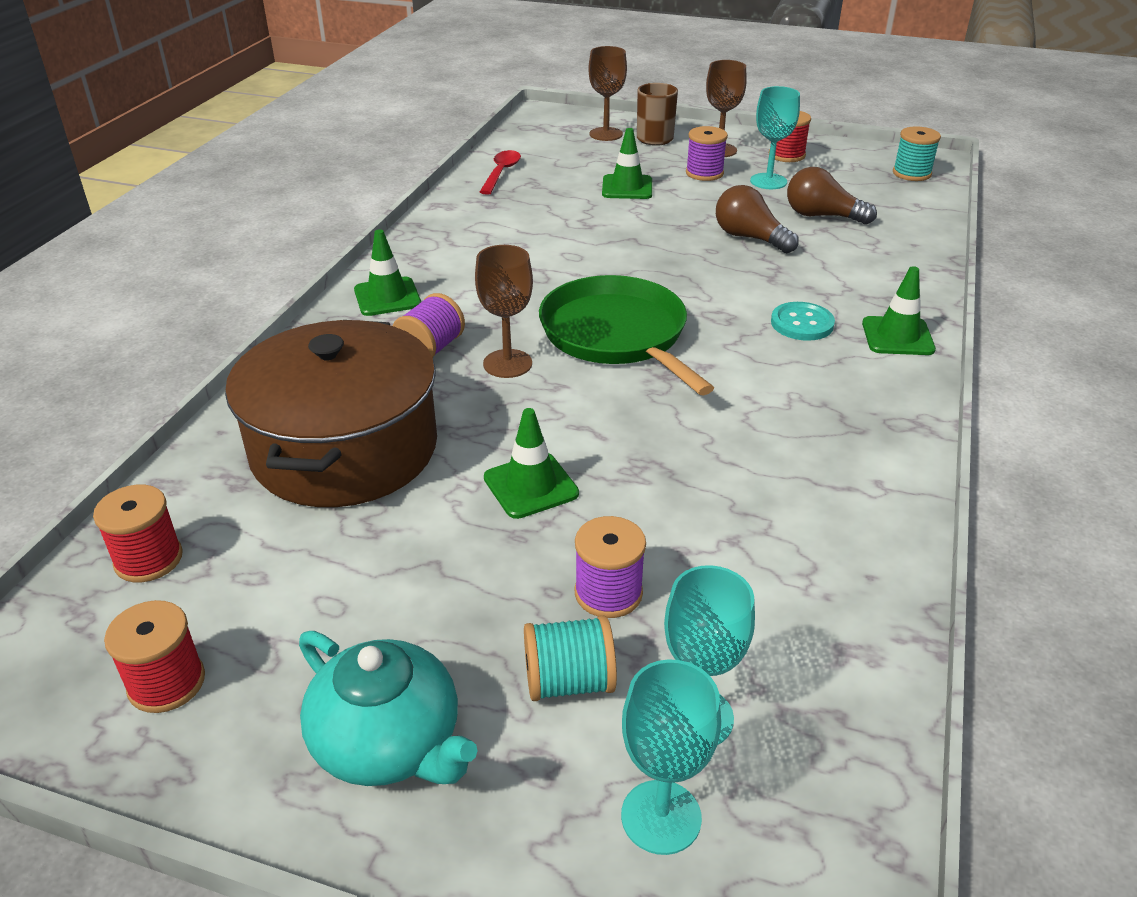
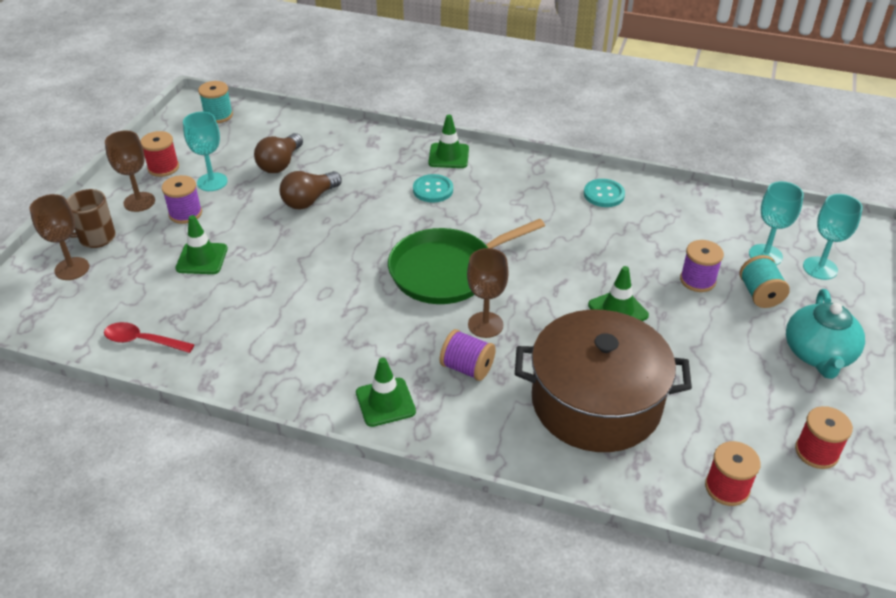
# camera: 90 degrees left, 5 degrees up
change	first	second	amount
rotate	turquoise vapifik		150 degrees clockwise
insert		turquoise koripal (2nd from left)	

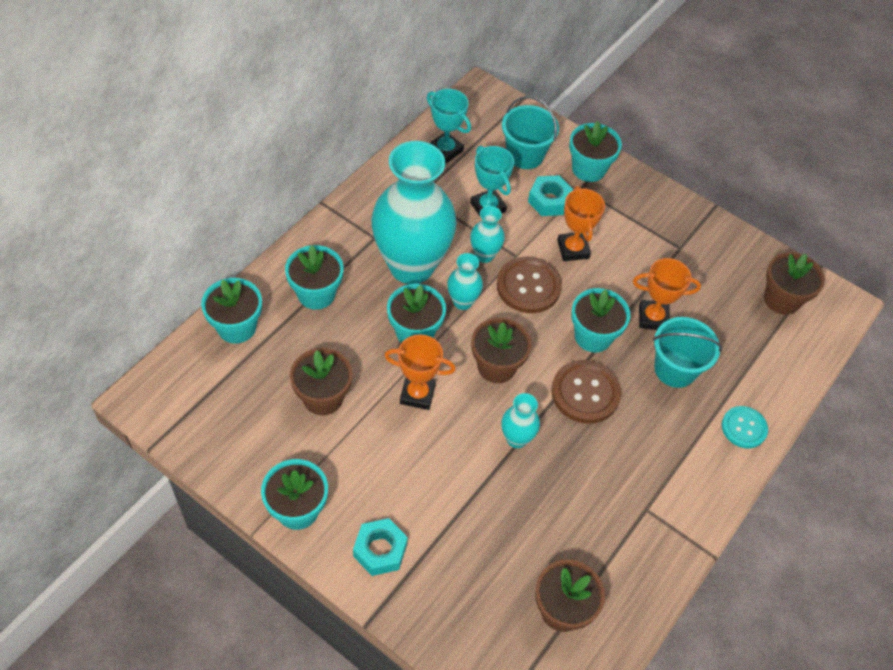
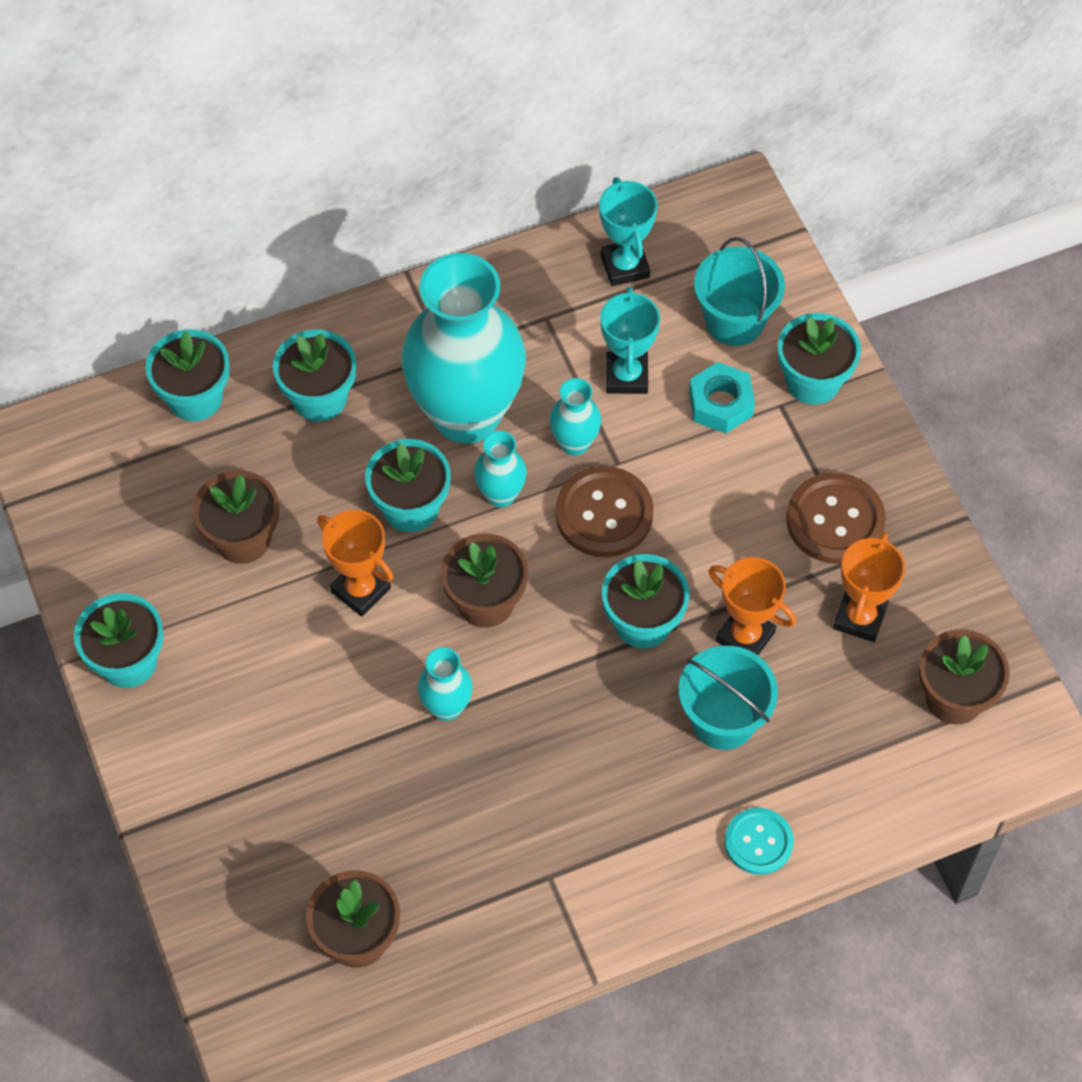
# camera: 35 degrees right, 5 degrees up
change	first	second	amount
move	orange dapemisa (2nd from left in the first image)	orange dapemisa (3rd from left)	
move	brown koripal (2nd from left)		
delete	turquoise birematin (1st from left)		

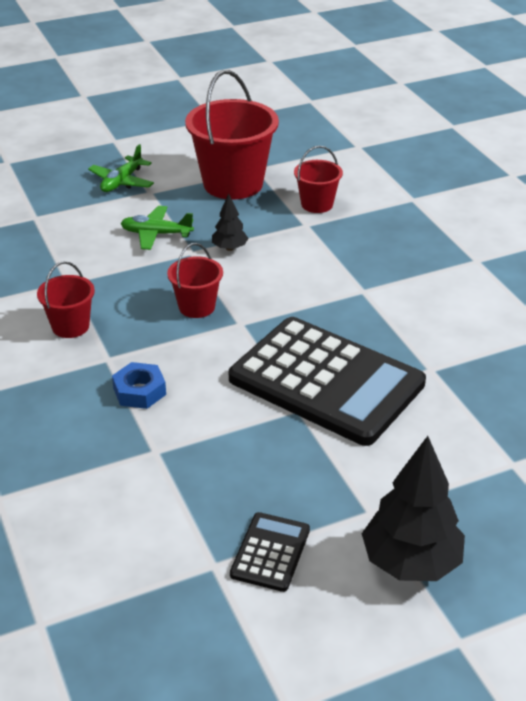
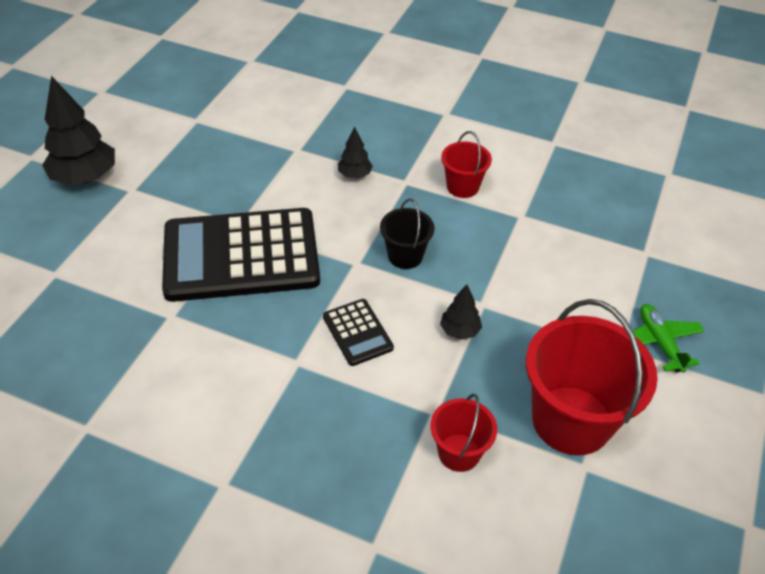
# camera: 135 degrees right, 10 degrees up
change	first	second	amount
delete	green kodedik (2nd from left)		
recolor	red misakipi (2nd from left)	black misakipi	
replace	blue birematin	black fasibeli (2nd from left)	
move	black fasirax (1st from left in the first image)	black fasirax (2nd from left)	

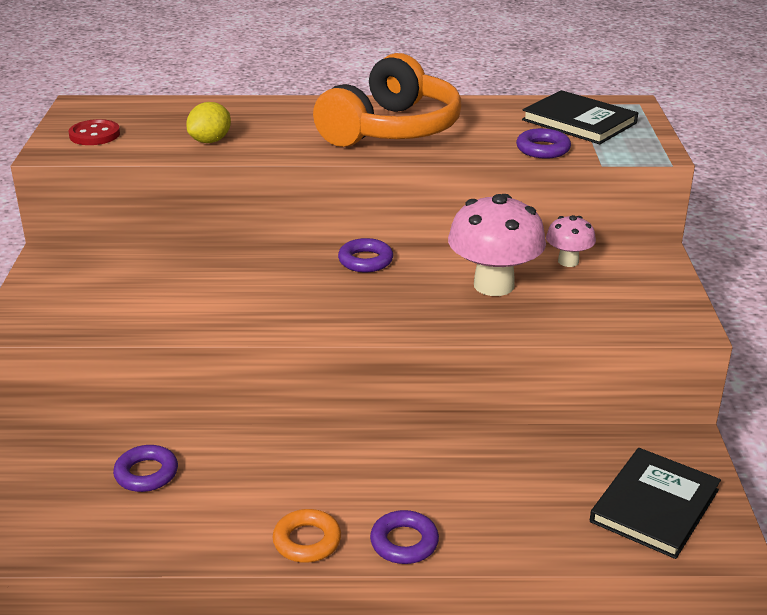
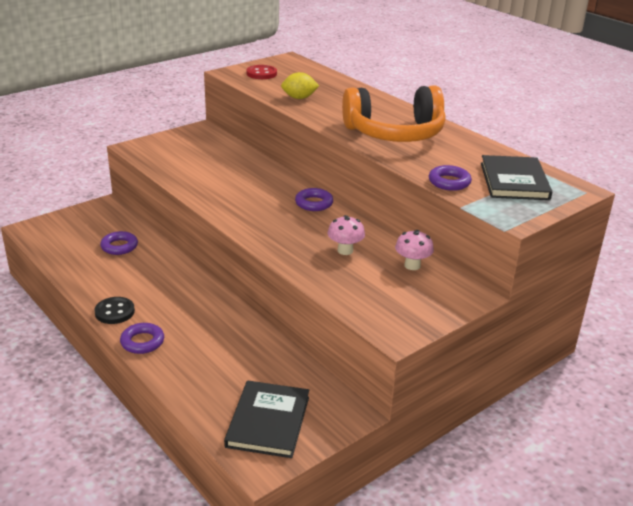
# camera: 50 degrees right, 0 degrees up
change	first	second	amount
resize	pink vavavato (1st from left)		x0.53
rotate	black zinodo (2nd from left in the first image)	black zinodo (1st from left)	75 degrees counterclockwise
replace	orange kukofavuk	black koripal	

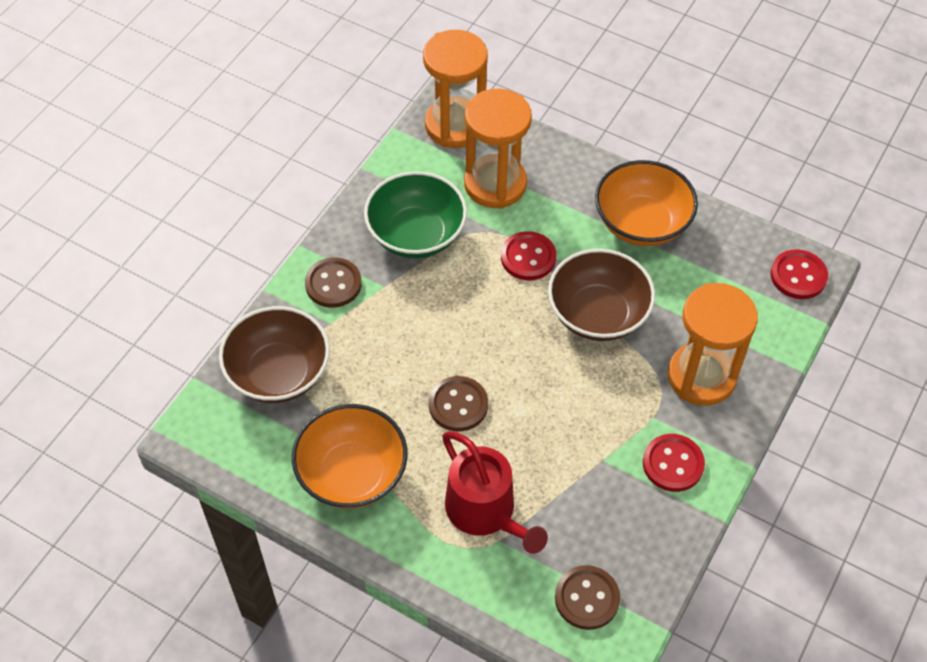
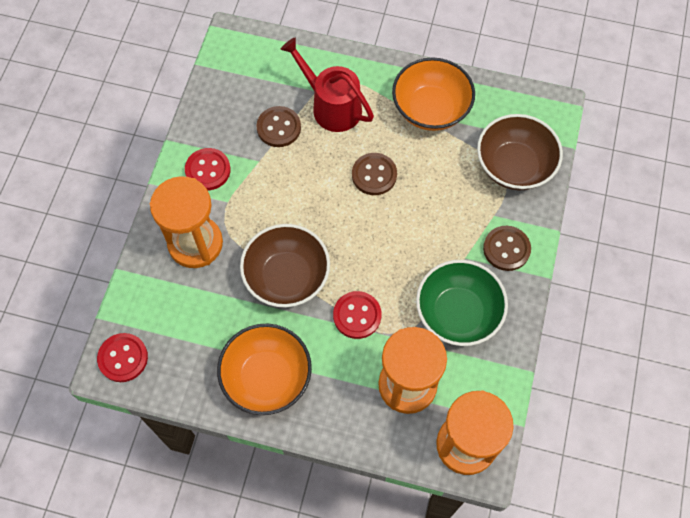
# camera: 165 degrees right, 10 degrees up
change	first	second	amount
move	brown koripal (3rd from left in the first image)	brown koripal (1st from left)	

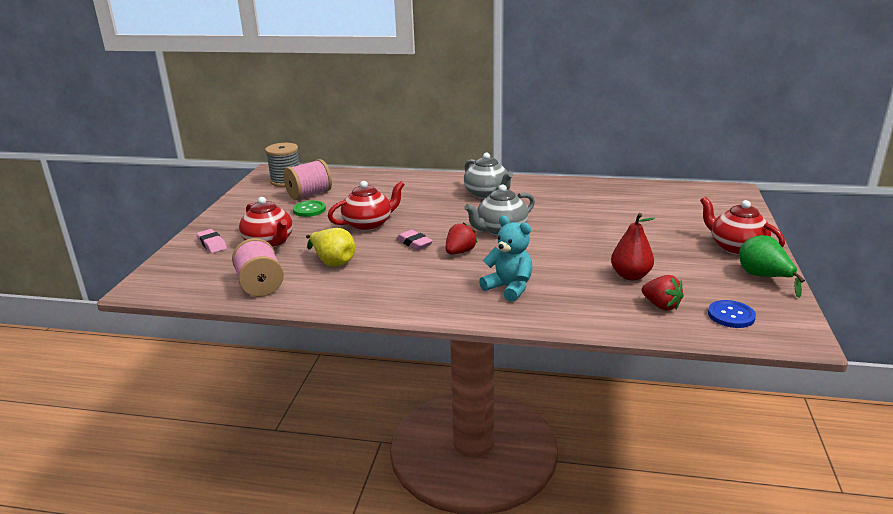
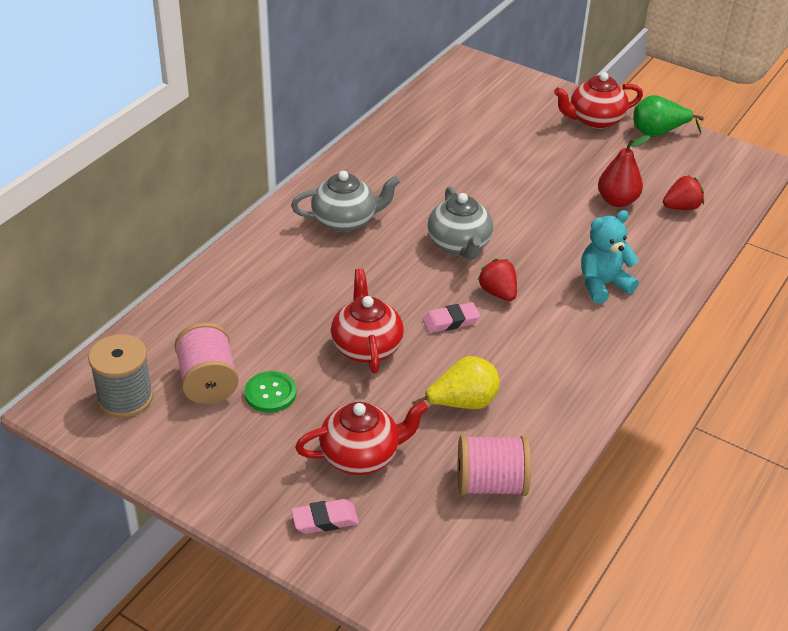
# camera: 70 degrees left, 15 degrees up
change	first	second	amount
delete	blue koripal		

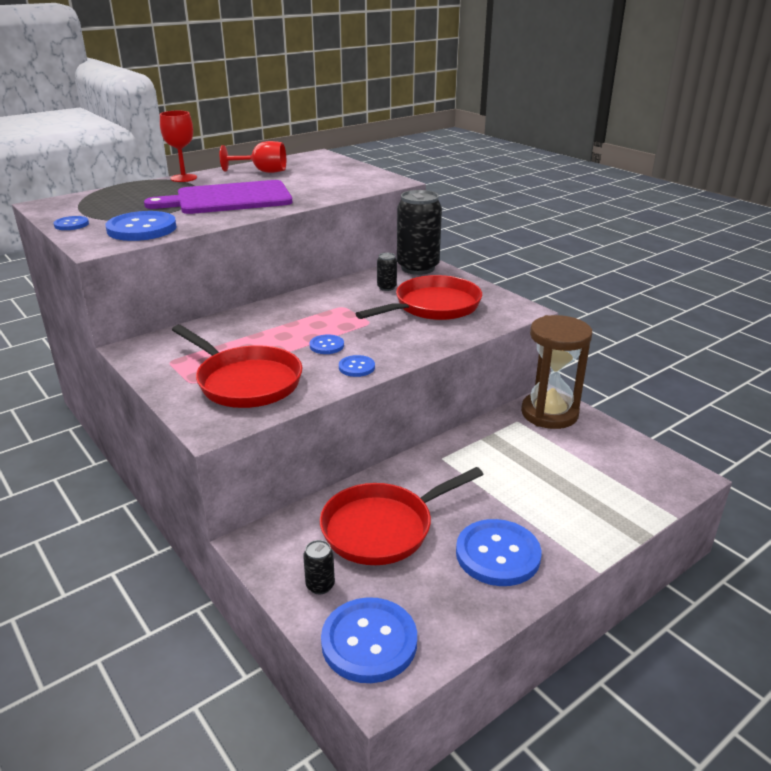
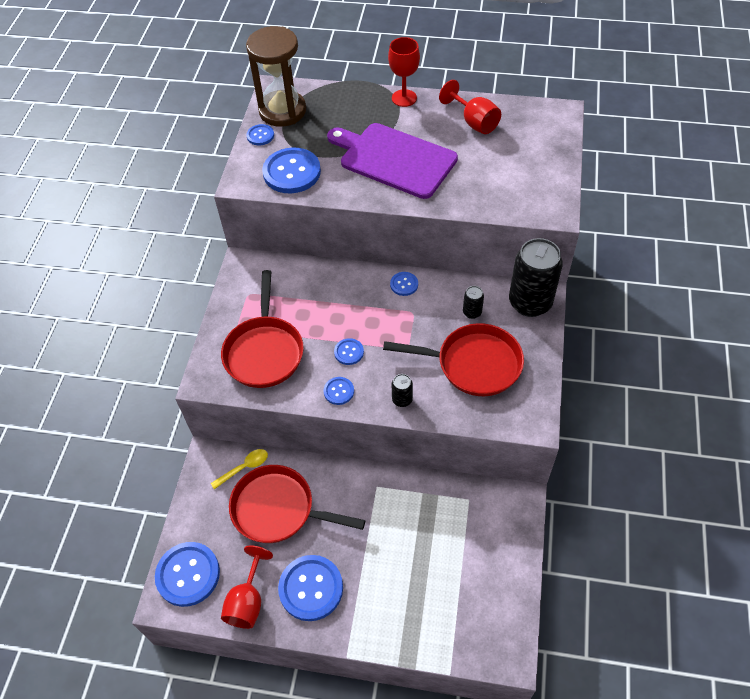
# camera: 50 degrees right, 25 degrees up
change	first	second	amount
move	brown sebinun		
move	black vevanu (1st from left)		
insert		blue koripal (7th from left)	
insert		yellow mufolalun	
insert		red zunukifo (1st from left)	

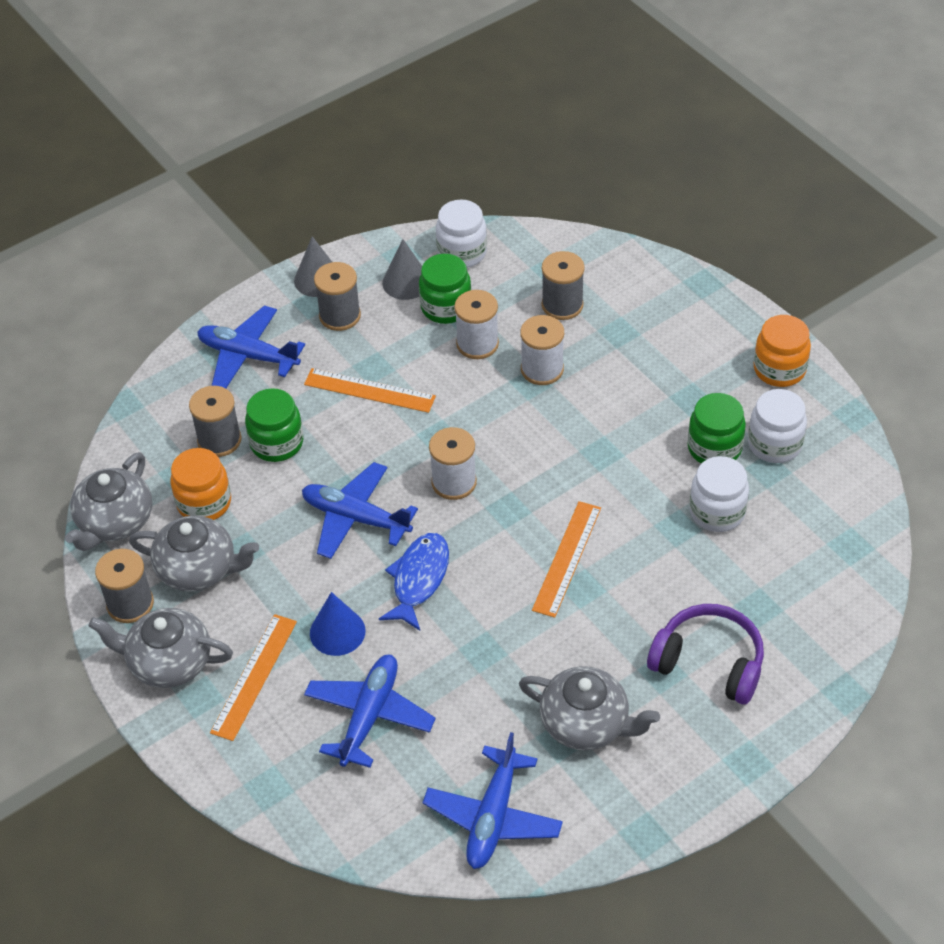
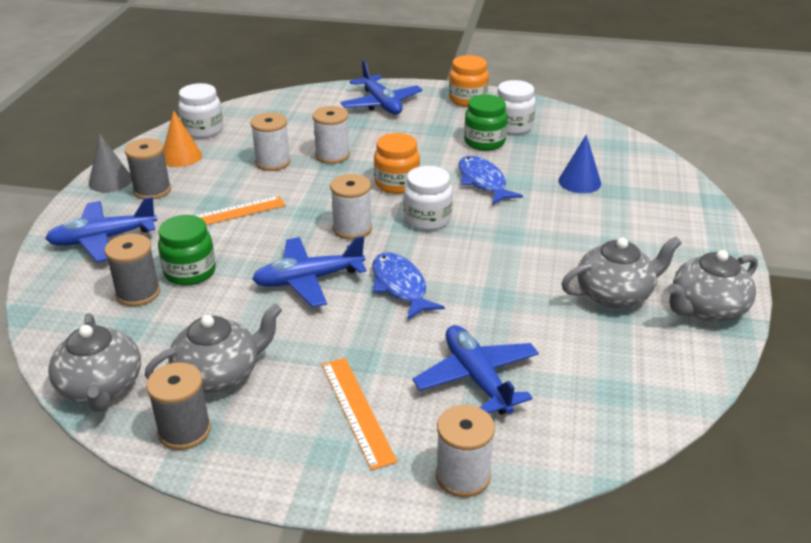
# camera: 45 degrees left, 15 degrees down
change	first	second	amount
recolor	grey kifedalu (2nd from left)	orange kifedalu	
delete	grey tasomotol (4th from left)		
delete	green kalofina (2nd from left)		
move	orange kalofina (1st from left)		
move	white kalofina (2nd from left)		
delete	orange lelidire (3rd from left)		
move	blue kifedalu		
delete	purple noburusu		
move	grey vapifik (2nd from left in the first image)	grey vapifik (4th from left)	
move	blue kodedik (4th from left in the first image)	blue kodedik (3rd from left)	
insert		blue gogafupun (2nd from left)	
insert		white tasomotol (4th from left)	

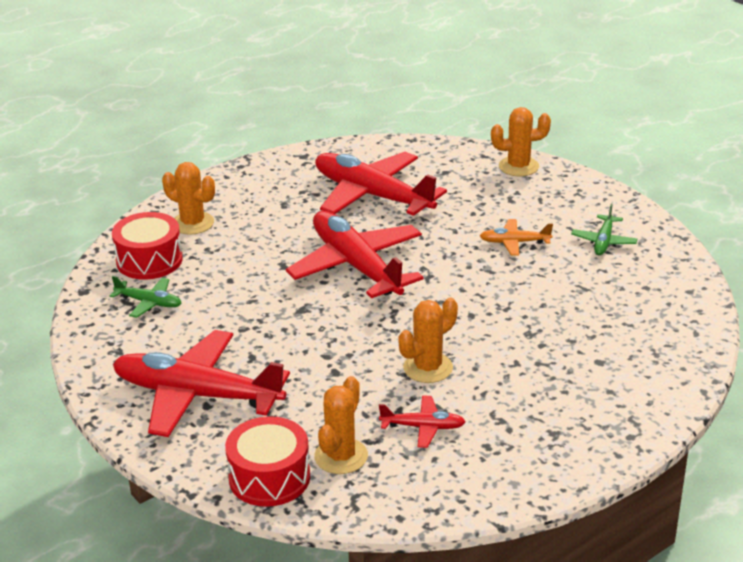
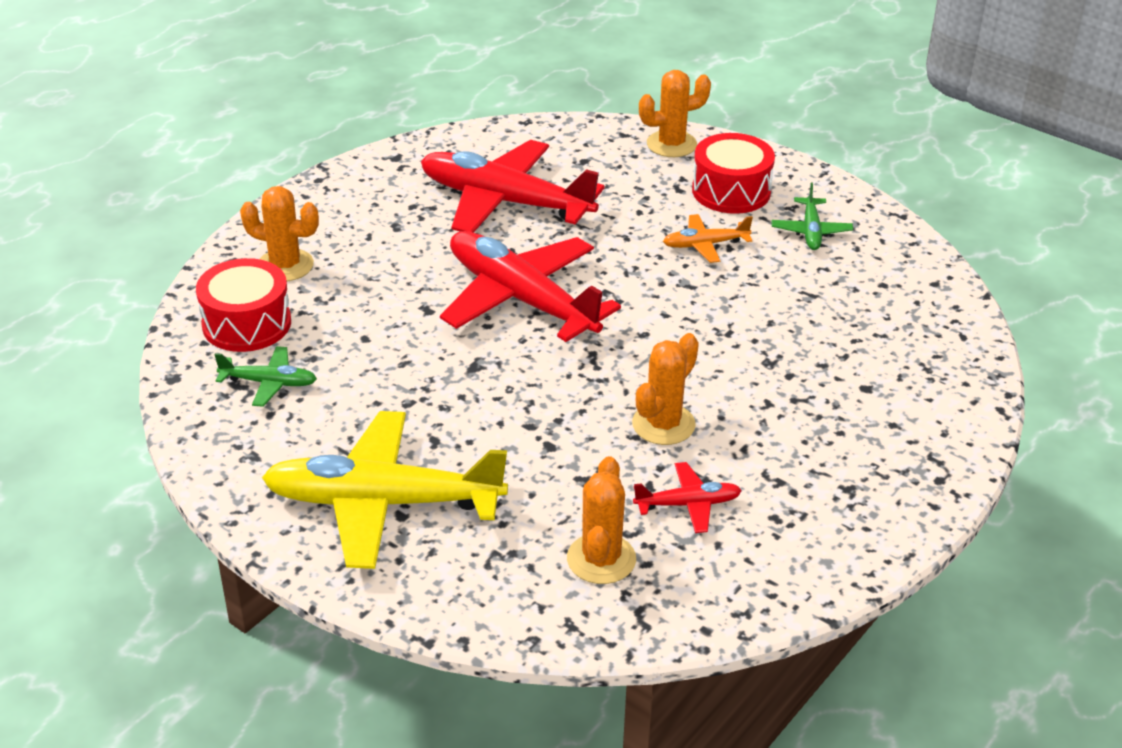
# camera: 15 degrees left, 5 degrees up
change	first	second	amount
recolor	red kodedik (1st from left)	yellow kodedik	
move	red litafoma (2nd from left)		

